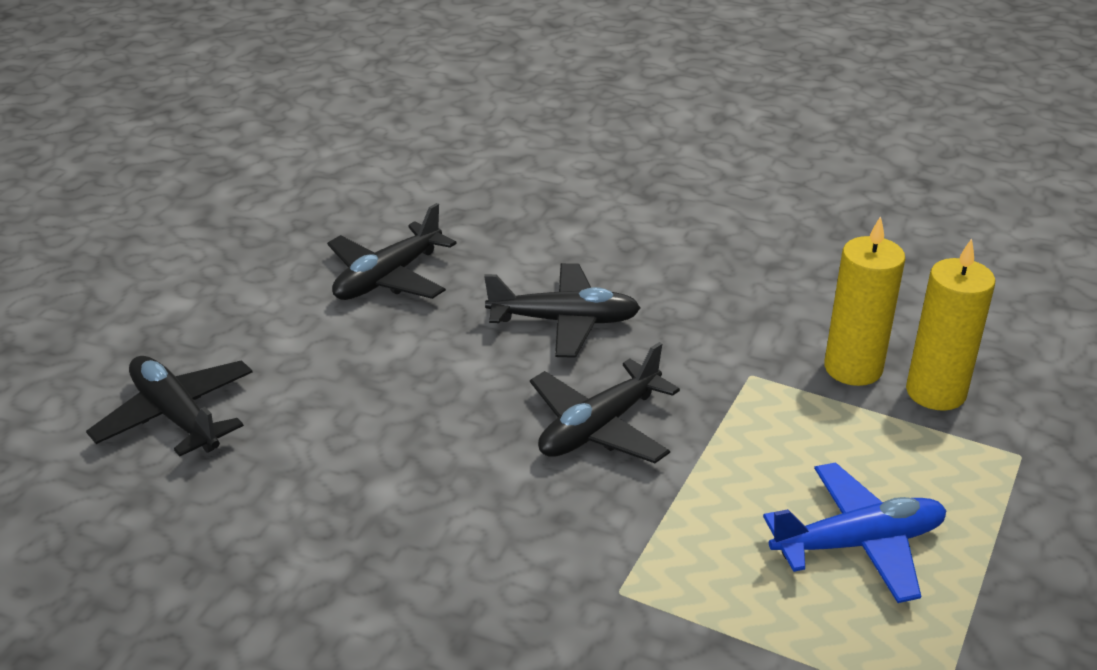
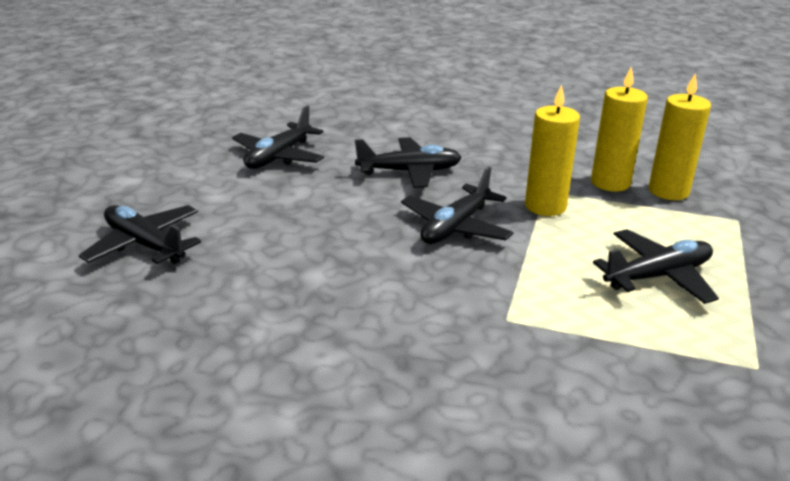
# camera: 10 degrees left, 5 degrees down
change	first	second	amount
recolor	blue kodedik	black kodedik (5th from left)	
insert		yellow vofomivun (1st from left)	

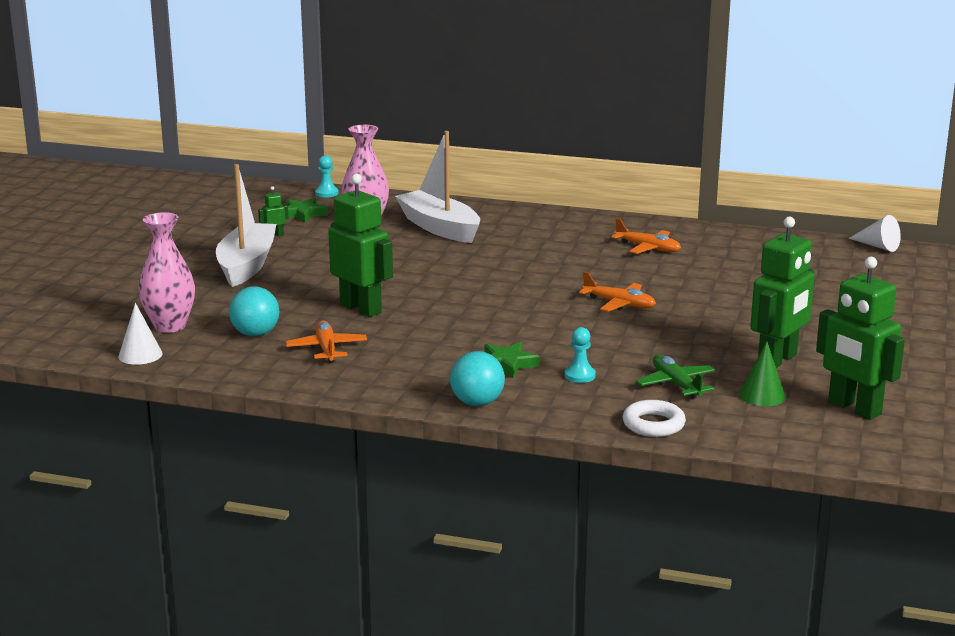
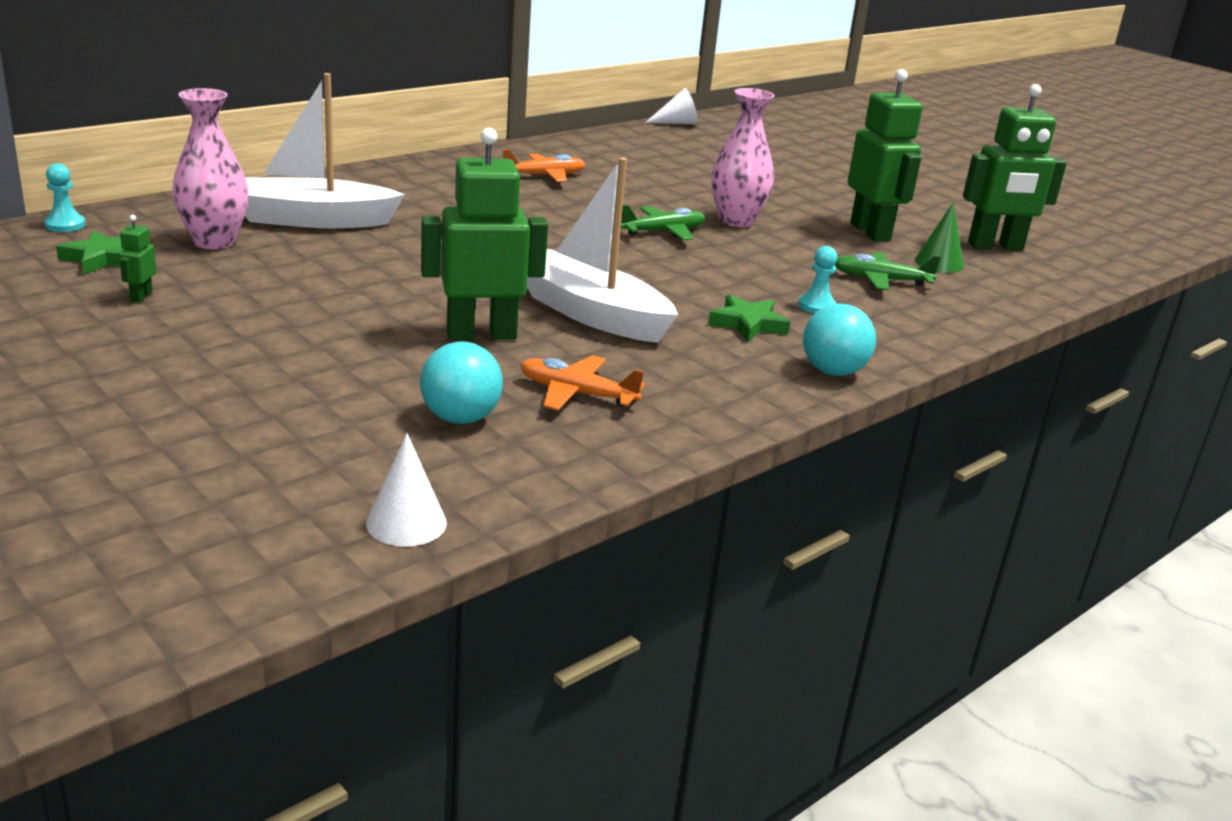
# camera: 60 degrees left, 5 degrees up
change	first	second	amount
move	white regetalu (1st from left in the first image)	white regetalu (2nd from left)	
move	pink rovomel (1st from left in the first image)	pink rovomel (2nd from left)	
recolor	orange kodedik (2nd from left)	green kodedik (1st from left)	
delete	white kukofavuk		

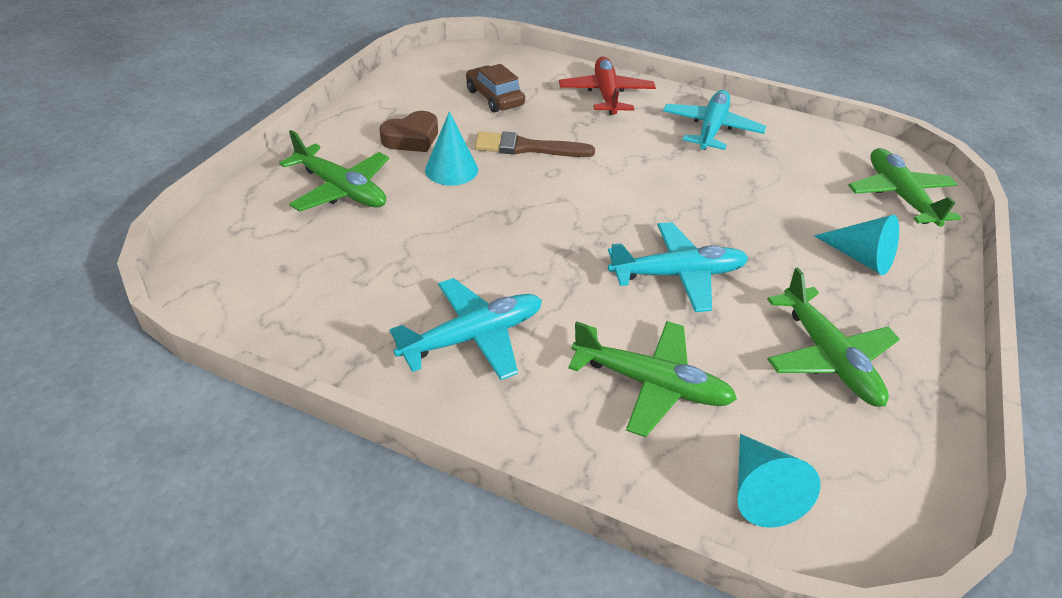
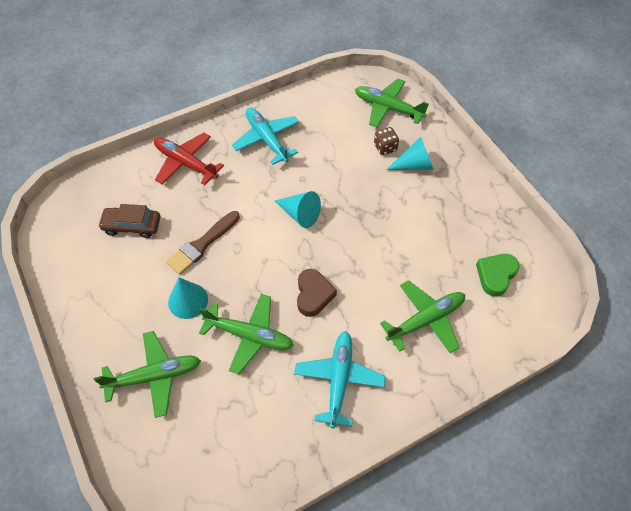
# camera: 50 degrees left, 15 degrees up
change	first	second	amount
move	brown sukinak		
delete	turquoise kodedik (2nd from left)		
move	green kodedik (3rd from left in the first image)	green kodedik (2nd from left)	
move	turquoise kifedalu (2nd from left)		
insert		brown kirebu	
insert		green sukinak	

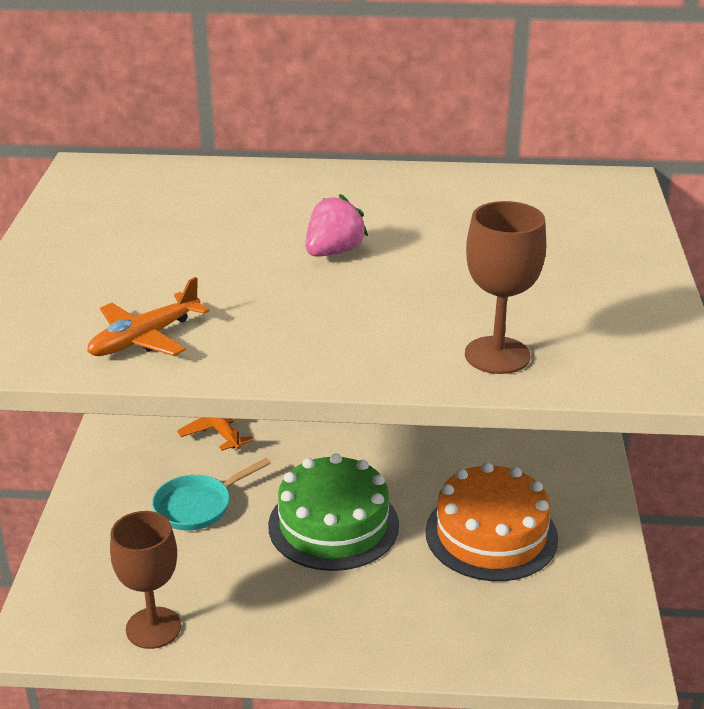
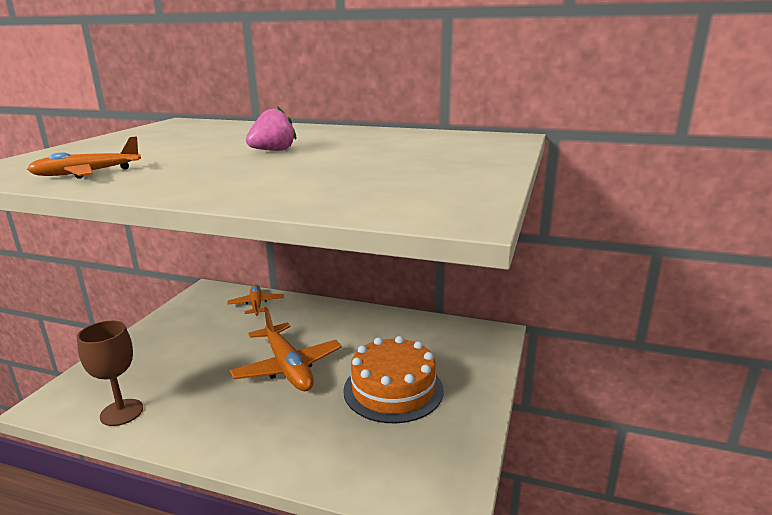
# camera: 15 degrees right, 10 degrees down
change	first	second	amount
delete	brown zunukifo (2nd from left)		
replace	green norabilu	orange kodedik (3rd from left)	
delete	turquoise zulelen		

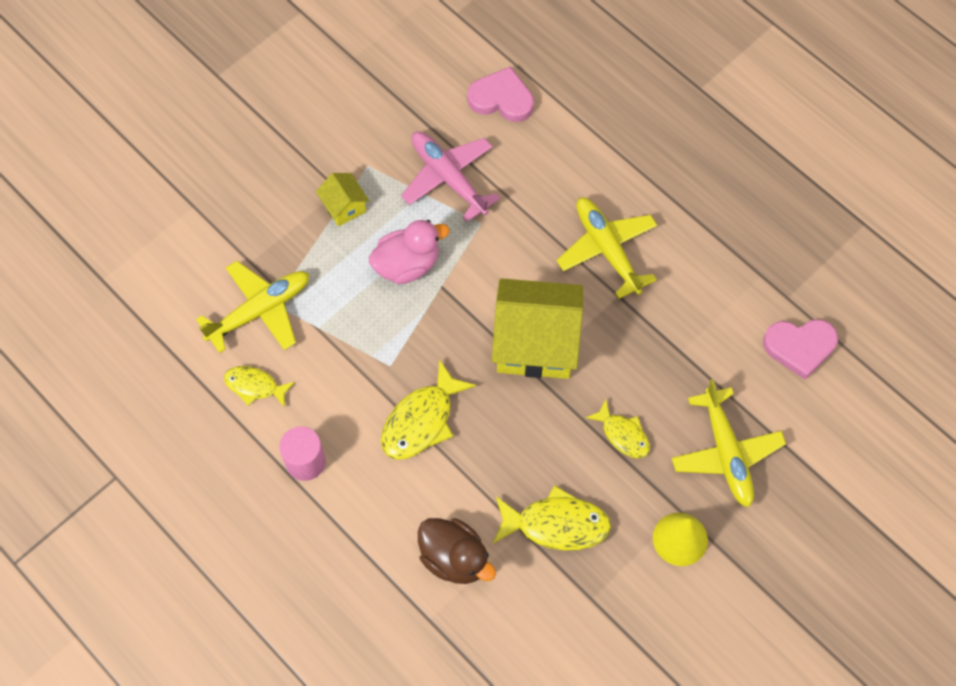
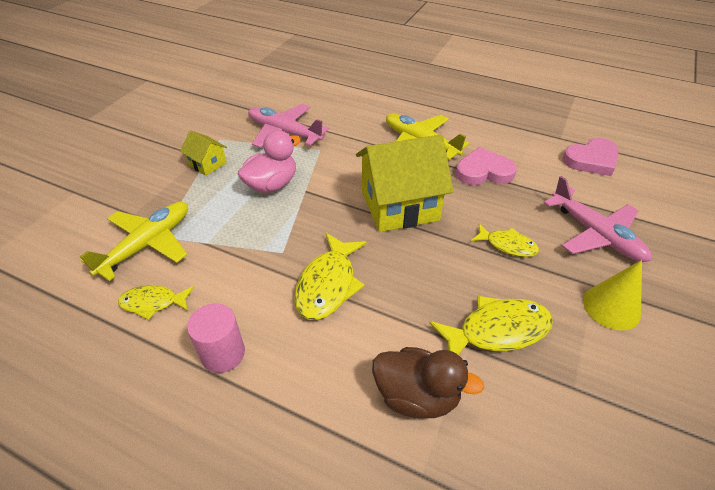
# camera: 20 degrees left, 20 degrees down
change	first	second	amount
move	pink sukinak (1st from left)		
recolor	yellow kodedik (3rd from left)	pink kodedik (2nd from left)	

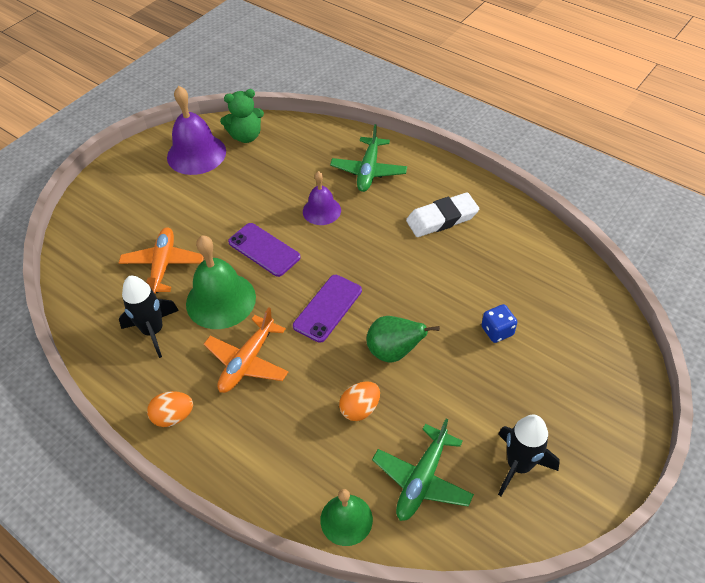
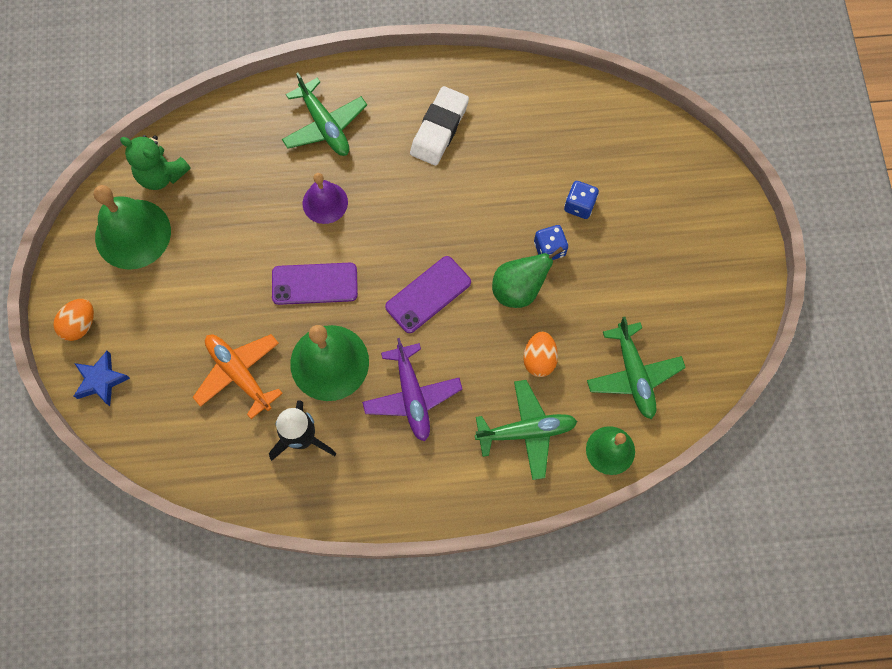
# camera: 45 degrees left, 20 degrees up
change	first	second	amount
recolor	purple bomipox (1st from left)	green bomipox (1st from left)	
rotate	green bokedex		90 degrees clockwise
rotate	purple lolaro (2nd from left)		60 degrees clockwise
recolor	orange kodedik (2nd from left)	purple kodedik	
move	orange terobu (1st from left)		
delete	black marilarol (2nd from left)		
insert		blue kirebu (1st from left)	
insert		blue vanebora	
insert		green kodedik (2nd from left)	

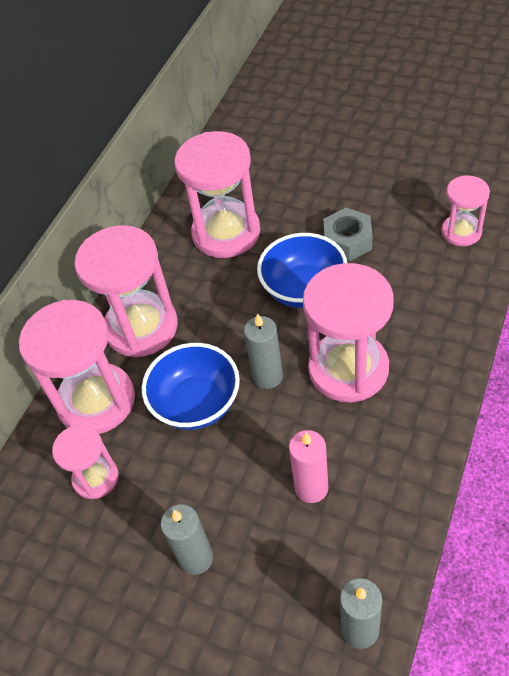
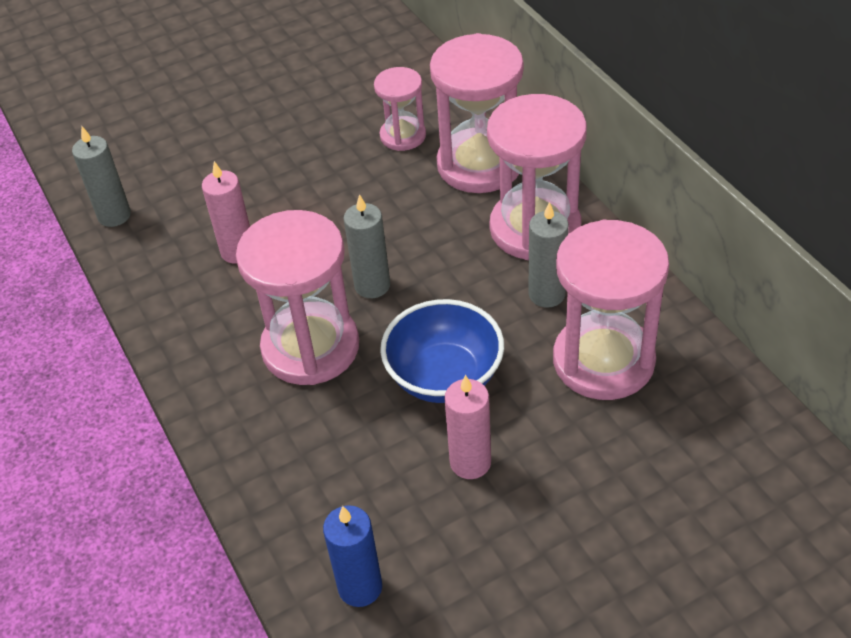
# camera: 125 degrees right, 5 degrees down
change	first	second	amount
replace	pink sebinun (6th from left)	blue vofomivun	
replace	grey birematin	pink vofomivun (2nd from left)	
delete	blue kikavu (1st from left)		
move	grey vofomivun (1st from left in the first image)	grey vofomivun (3rd from left)	

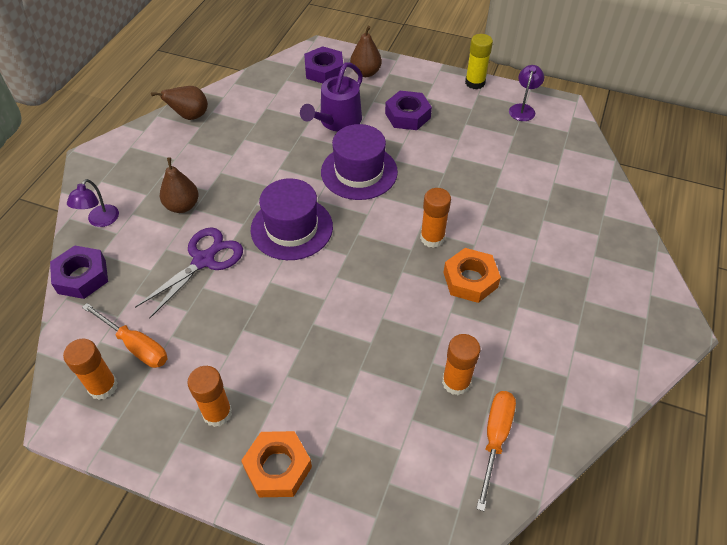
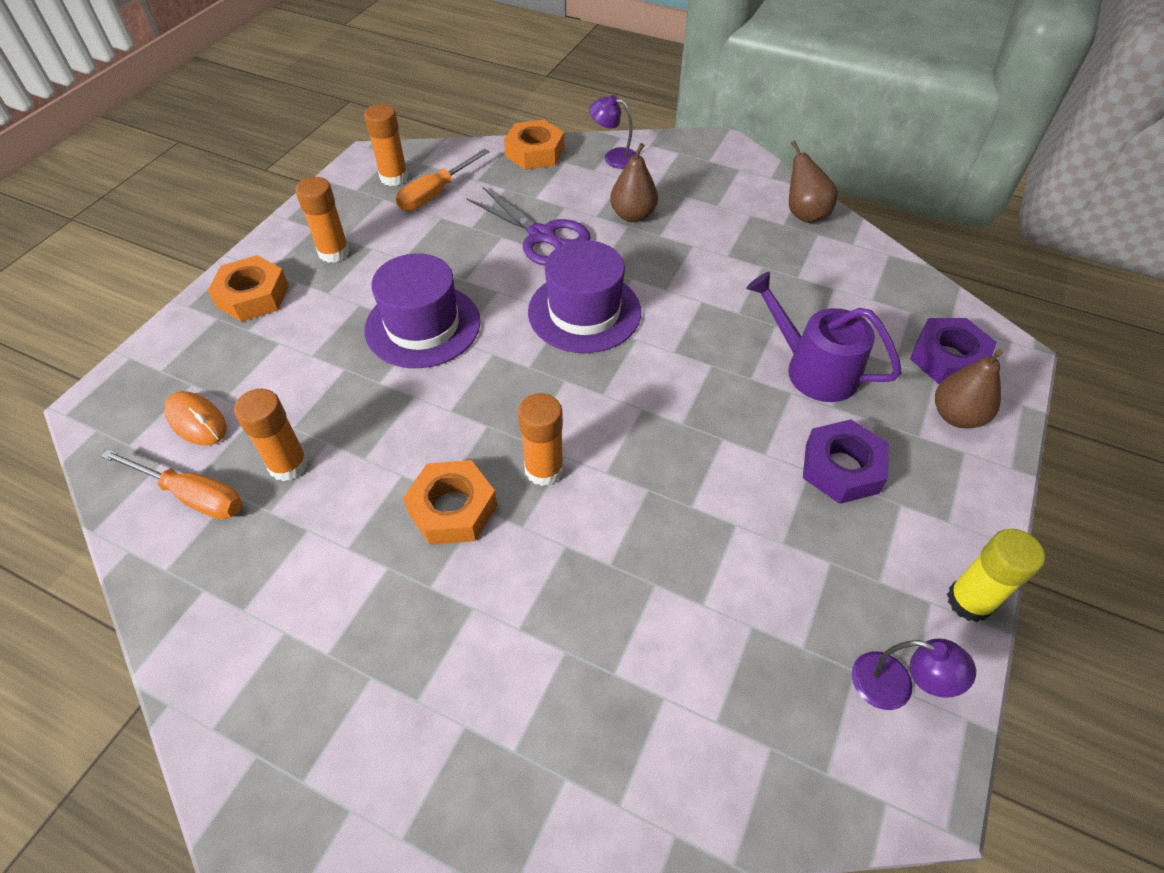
# camera: 95 degrees right, 0 degrees up
change	first	second	amount
move	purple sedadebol (2nd from left in the first image)	purple sedadebol (1st from left)	
recolor	purple birematin (1st from left)	orange birematin (3rd from left)	
insert		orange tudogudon	

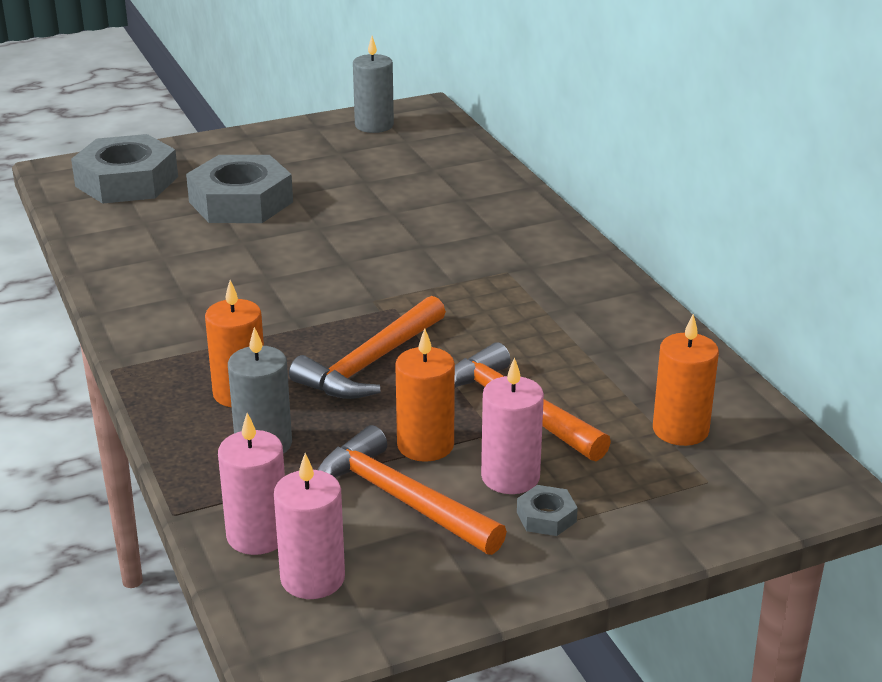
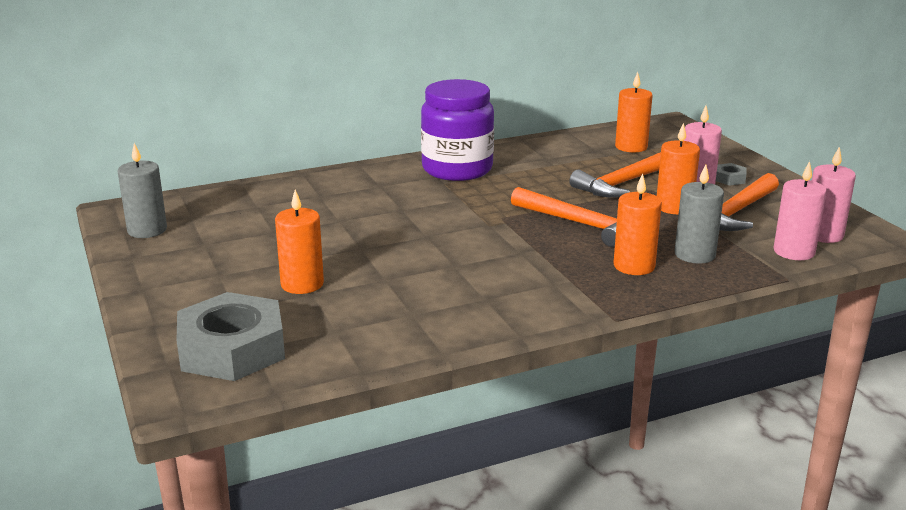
# camera: 90 degrees left, 5 degrees down
change	first	second	amount
replace	grey birematin (2nd from left)	orange vofomivun (1st from left)	
insert		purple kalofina	

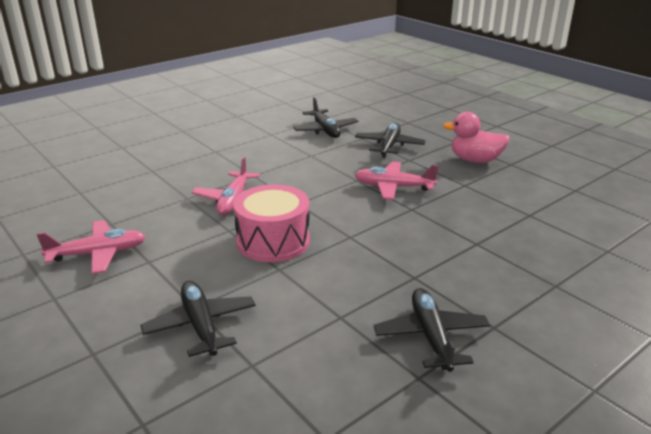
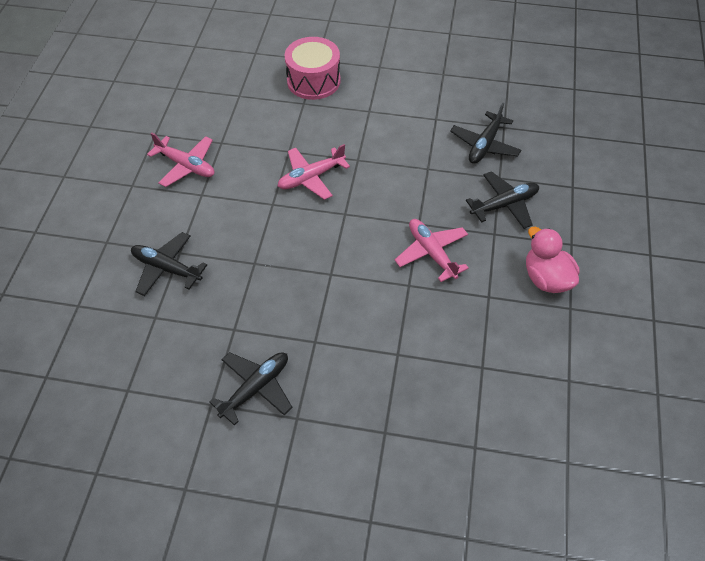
# camera: 50 degrees right, 25 degrees up
change	first	second	amount
move	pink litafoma		
rotate	black kodedik (1st from left)		90 degrees counterclockwise

